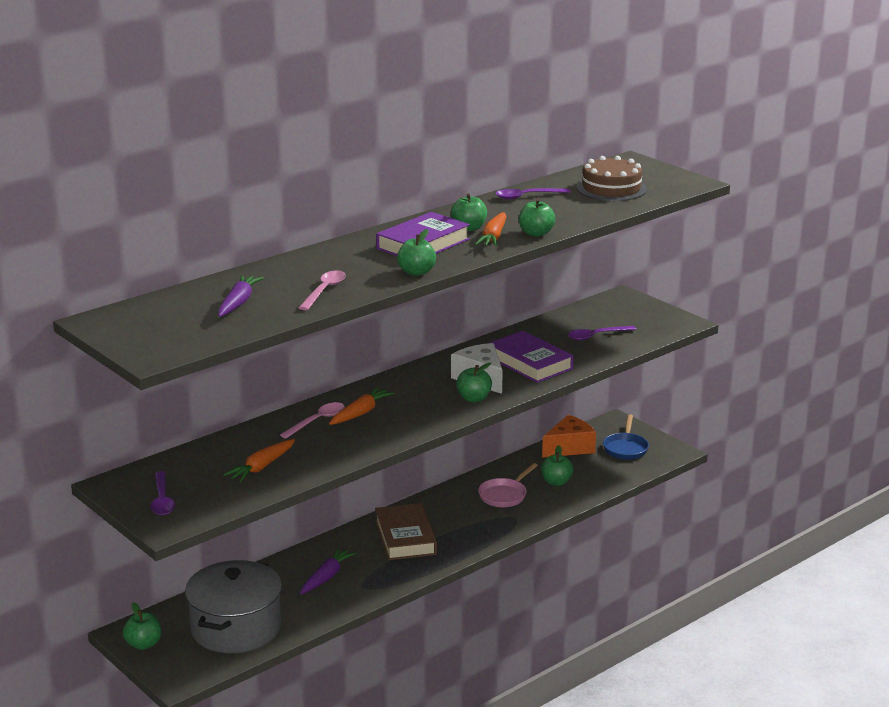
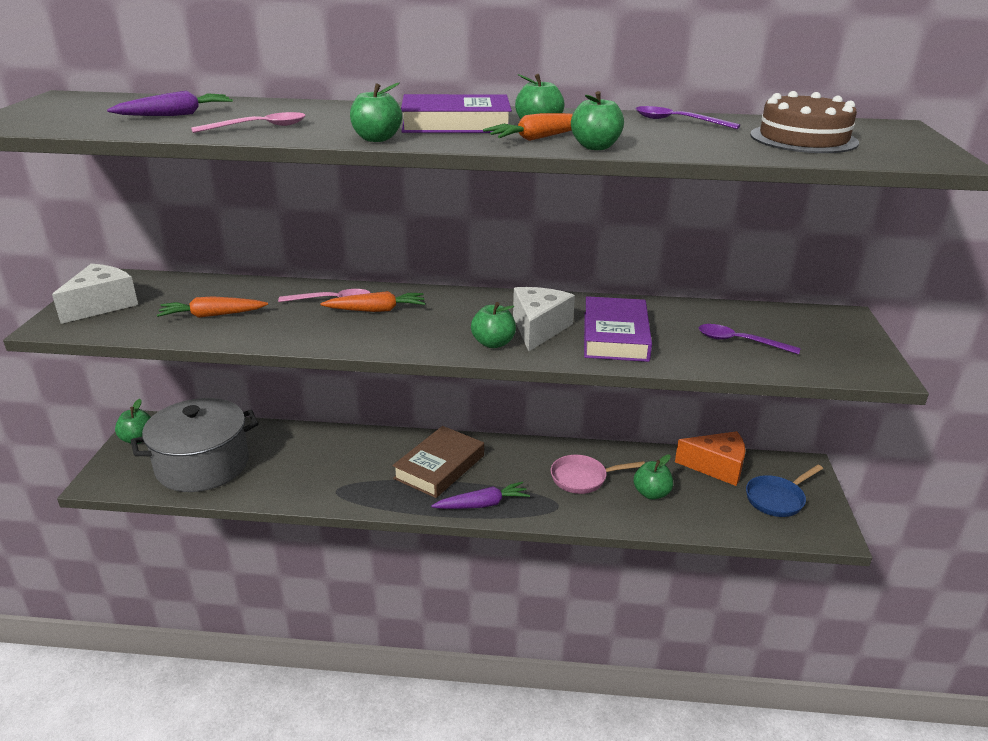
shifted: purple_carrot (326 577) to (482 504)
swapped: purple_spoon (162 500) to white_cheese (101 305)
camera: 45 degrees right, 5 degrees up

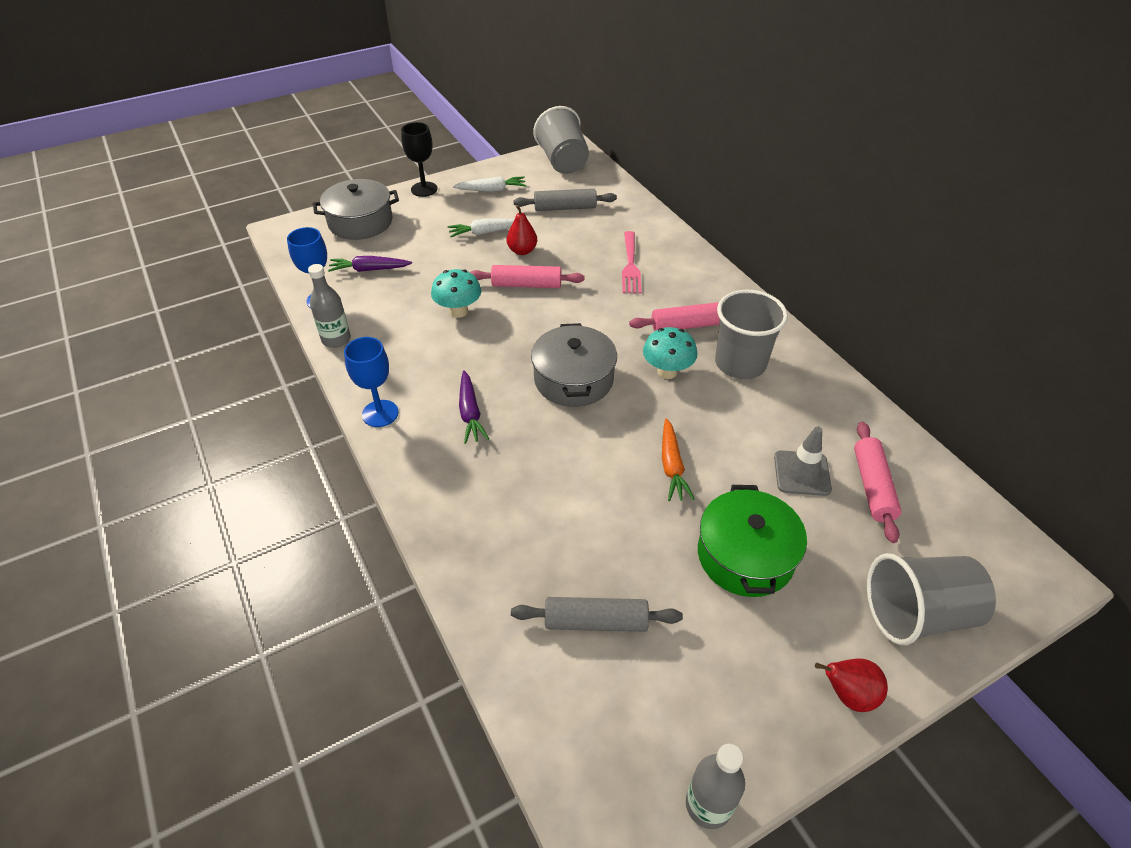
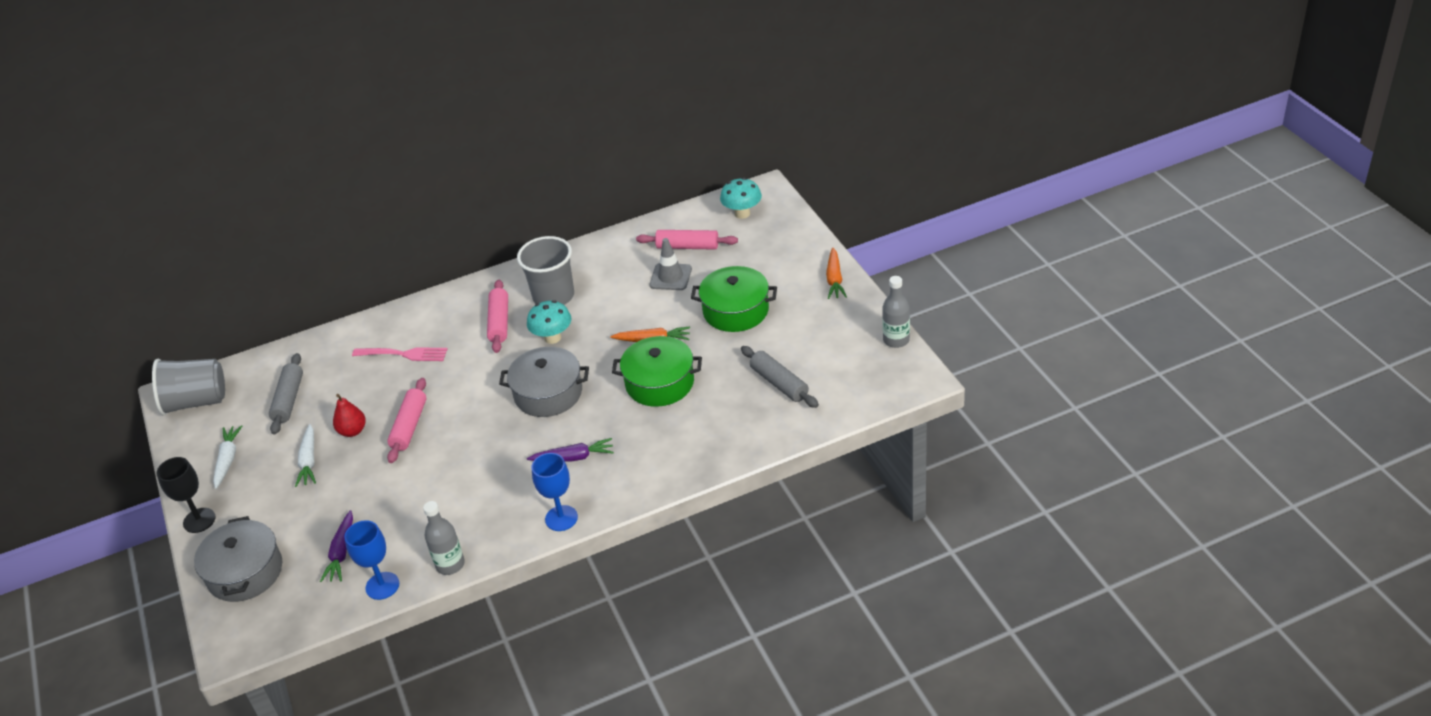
gone: grey_cup (917 614)
new: green_pot (659 383)
shifted: turquoise_mushroom (458 311) to (742 213)
swapped: red_pear (848 694) to orange_carrot (834 279)
rotated: grey_rolling_pin (596 622) = (779 383) 45 degrees counterclockwise
camera: 80 degrees left, 5 degrees down

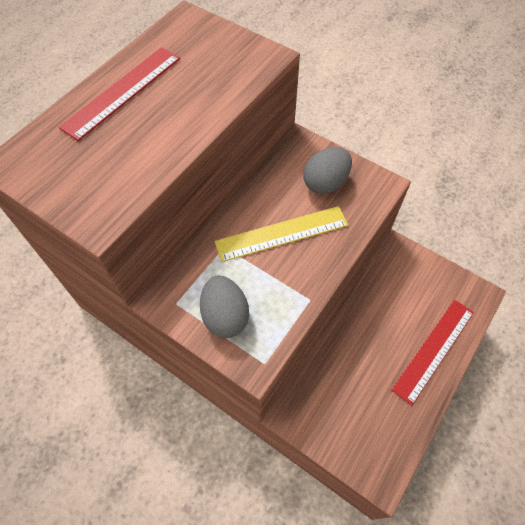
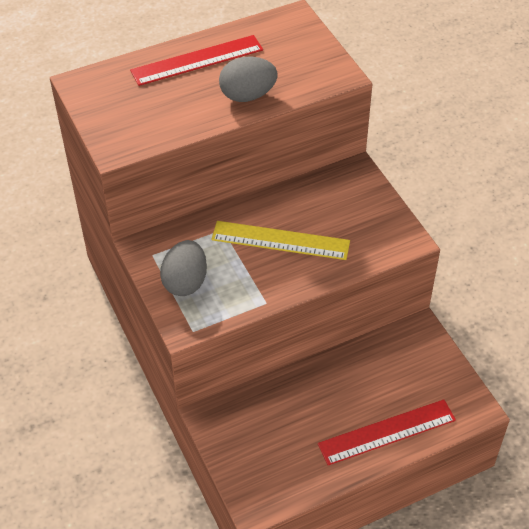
shifted: grey_egg (325 183) to (248 95)
camera: 30 degrees right, 10 degrees down

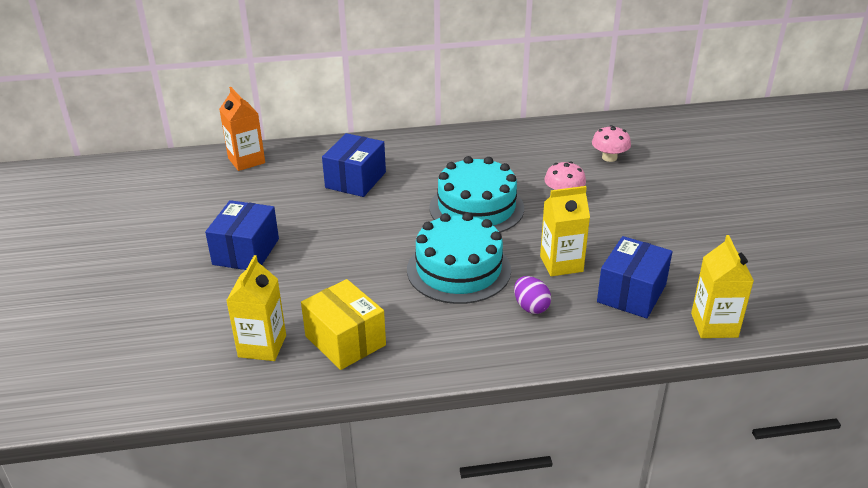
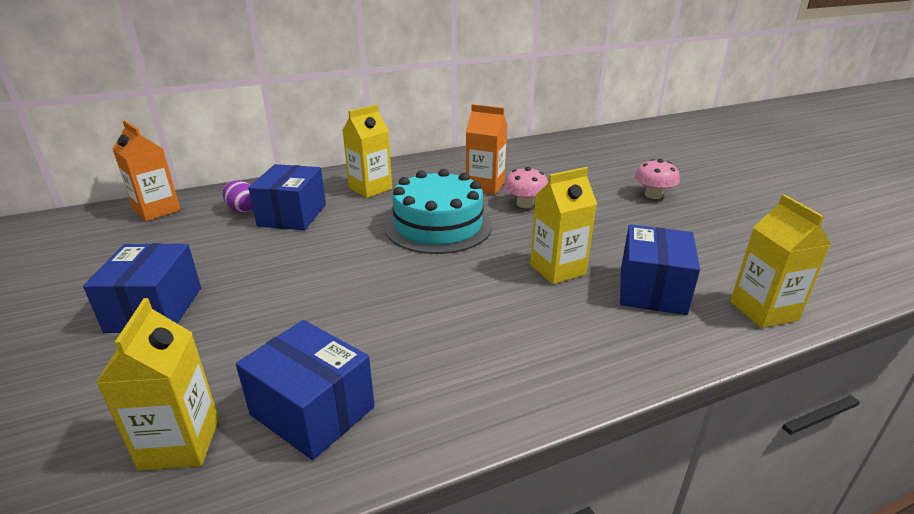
gone: turquoise_cake (458 269)
new: yellow_carton (370 188); orange_carton (485 186)
shifted: purple_egg (531 307) to (242 209); pink_mushroom (609 157) to (653 195)
repainted: yellow_box (345 340) to blue_box (312 411)
camera: 15 degrees left, 5 degrees down

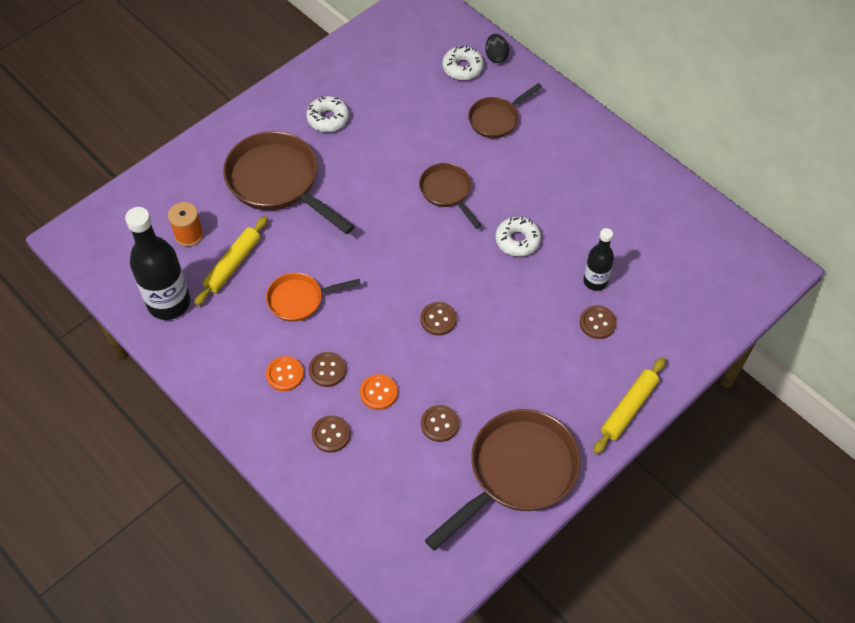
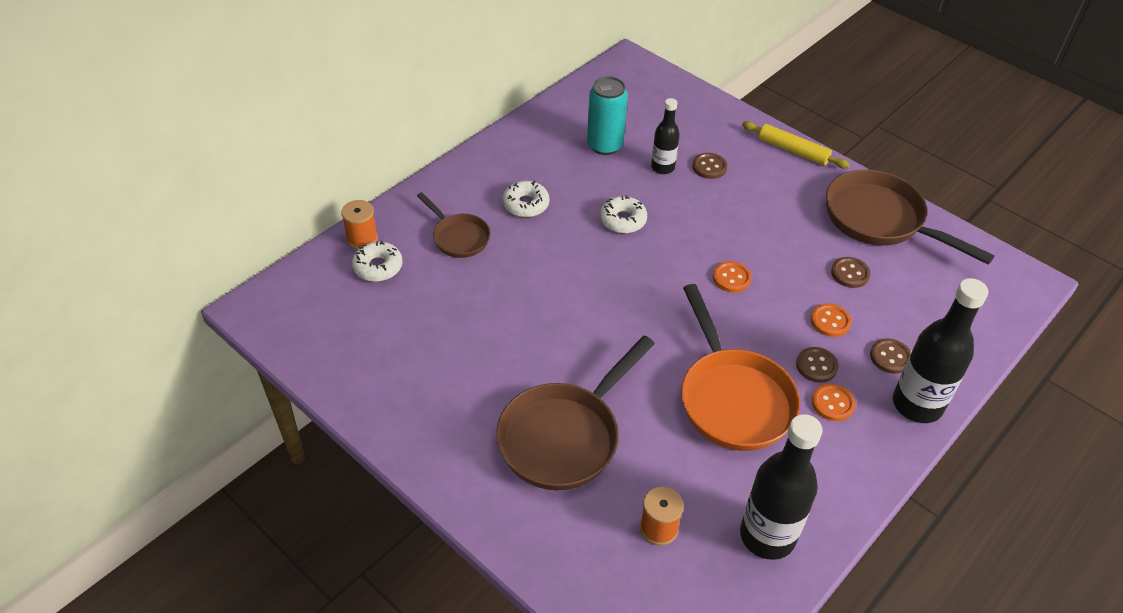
gone: yellow_rolling_pin (233 264); brown_pan (447 192)
new: turquoise_can (605 145); black_bottle (917 404)
shifted: white_donut (328 118) to (526 204)
swapped: black_egg (496 56) to orange_spool (362 238)
repainted: brown_button (438 319) to orange_button (731 278)
scaled: orange_pan (300 299) = (733 398) x1.80
camera: 95 degrees left, 10 degrees down

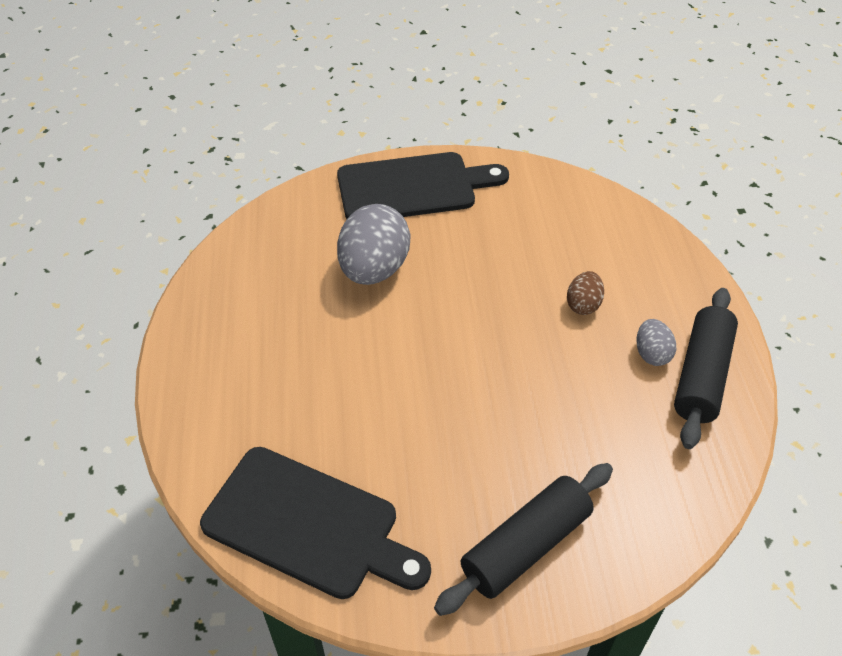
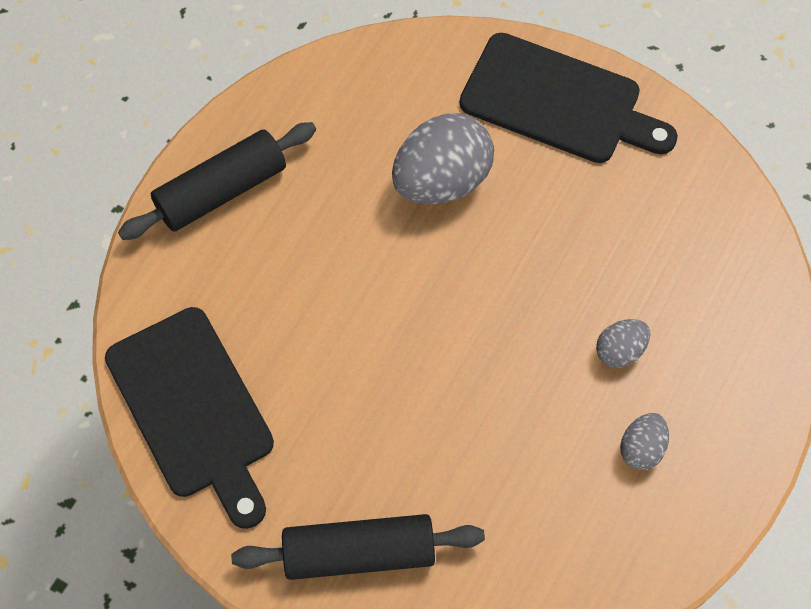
shifted: black_rolling_pin (702 375) to (221 191)
repainted: brown_egg (583 305) to grey_egg (620 351)
camera: 35 degrees right, 15 degrees up

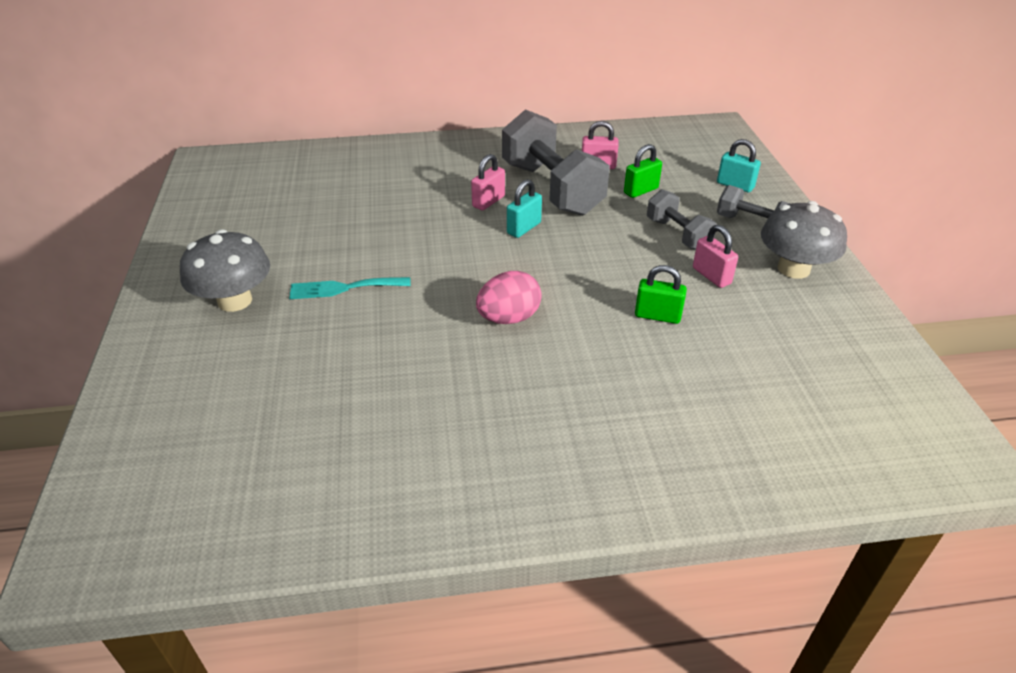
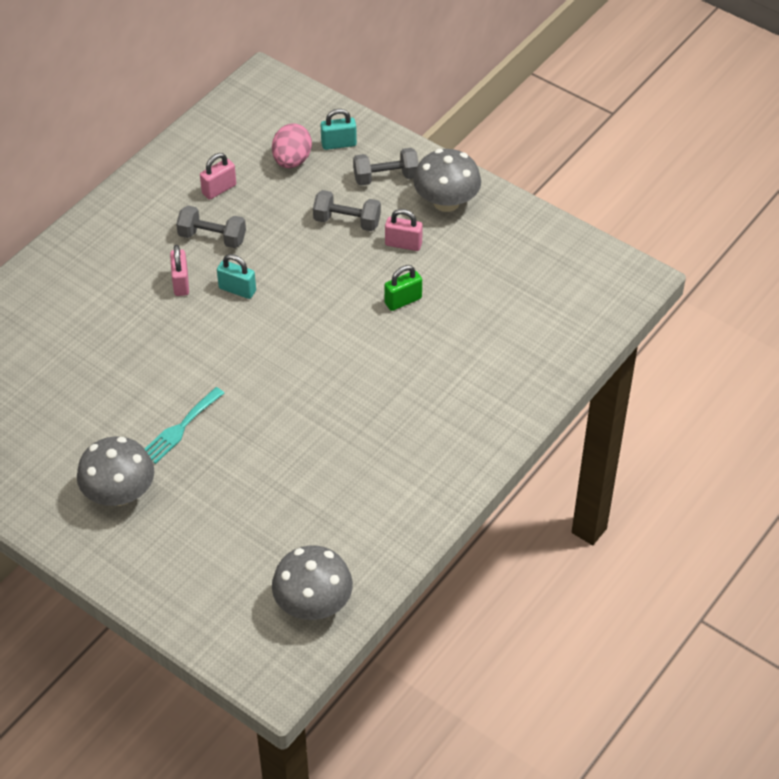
gone: green_padlock (641 191)
new: grey_mushroom (313 603)
shifted: pink_egg (509 318) to (292 160)
rotated: turquoise_padlock (524 228) = (237 289) 60 degrees counterclockwise
scaled: grey_dumbbell (552 189) = (212 237) x0.53
camera: 45 degrees left, 10 degrees up

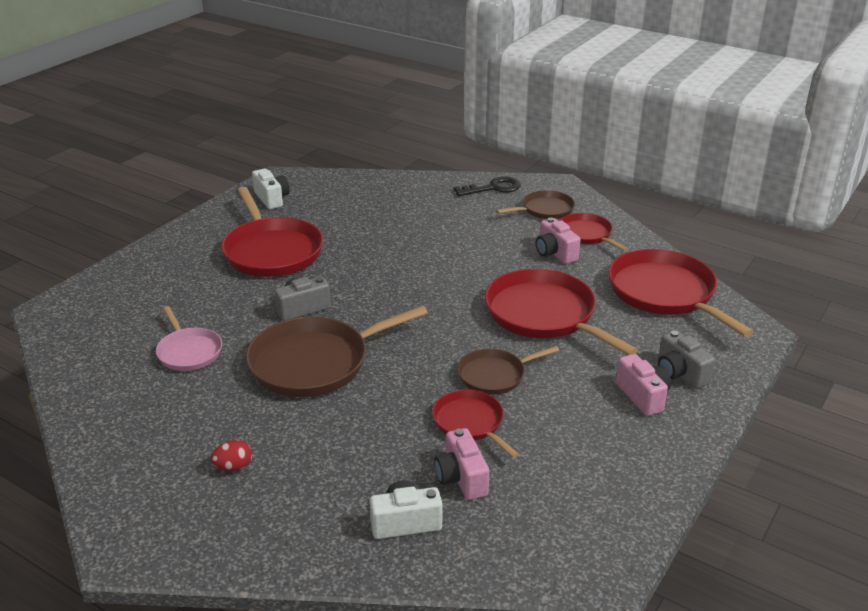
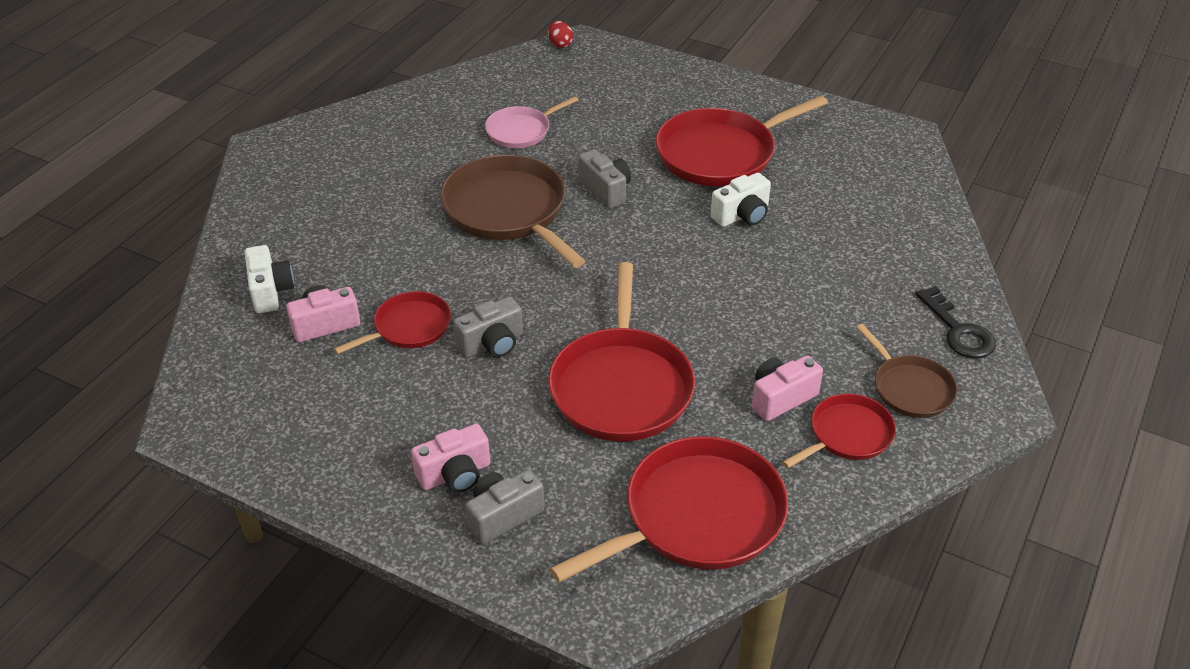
shifted: red_egg (234 467) to (560 44); white_camera (272 199) to (742 215)
swapped: brown_pan (494 375) to grey_camera (492 344)
rotated: red_pan (544 315) = (621 386) 135 degrees clockwise
camera: 85 degrees right, 10 degrees up

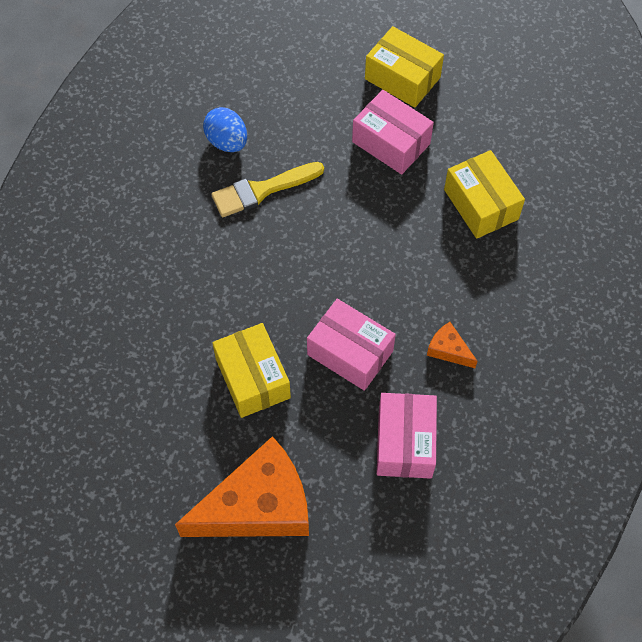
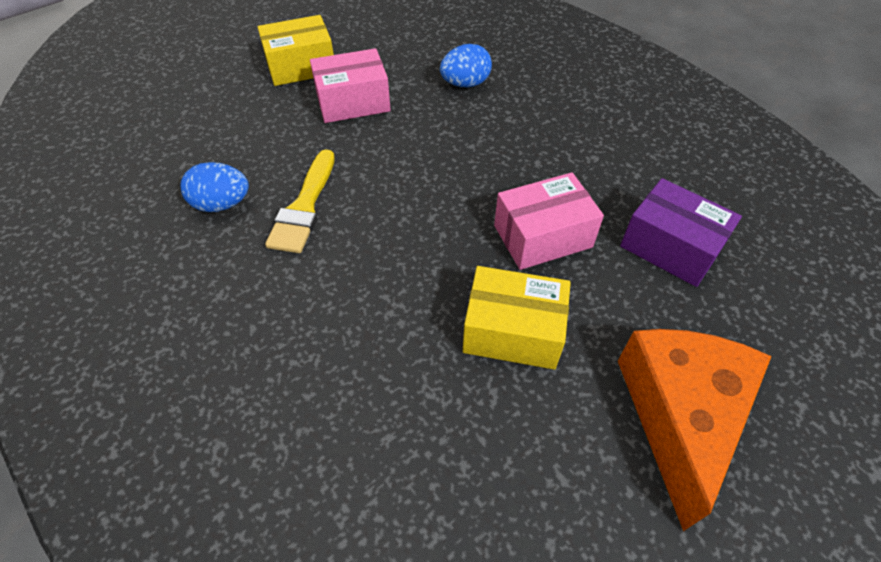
gone: orange_cheese (448 350)
swapped: yellow_box (481 204) to blue_egg (465 84)
repainted: pink_box (405 442) to purple_box (670 247)
camera: 55 degrees left, 10 degrees down

